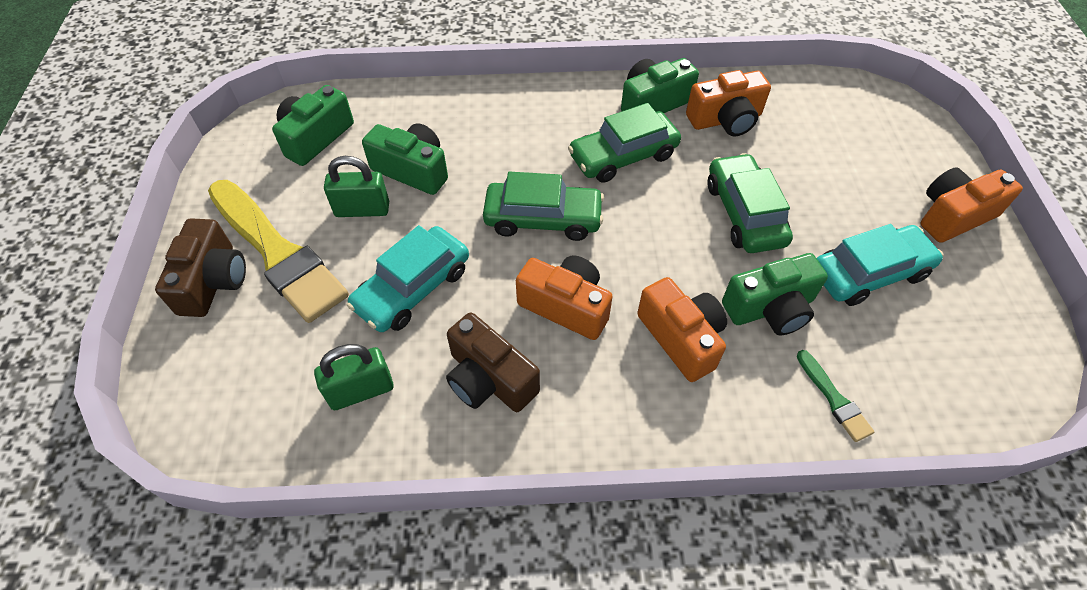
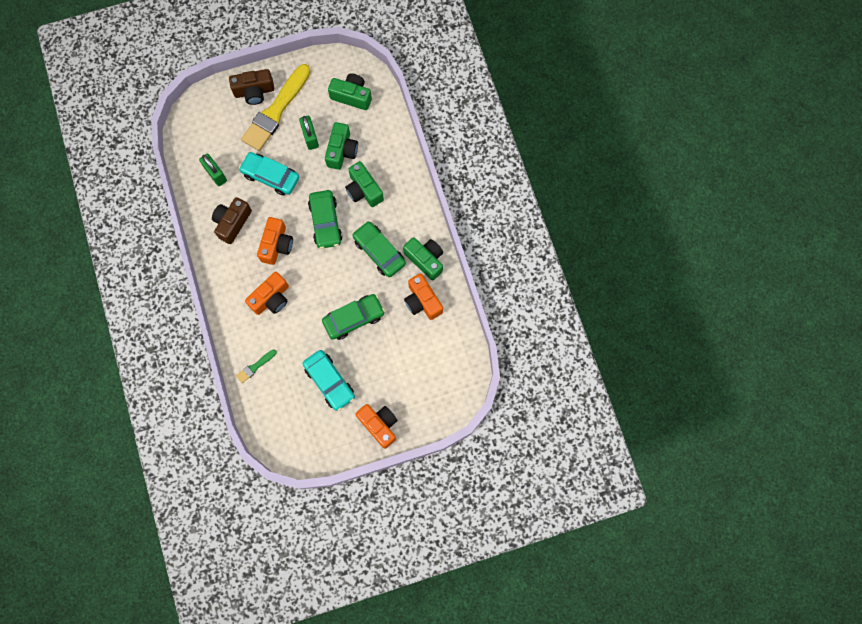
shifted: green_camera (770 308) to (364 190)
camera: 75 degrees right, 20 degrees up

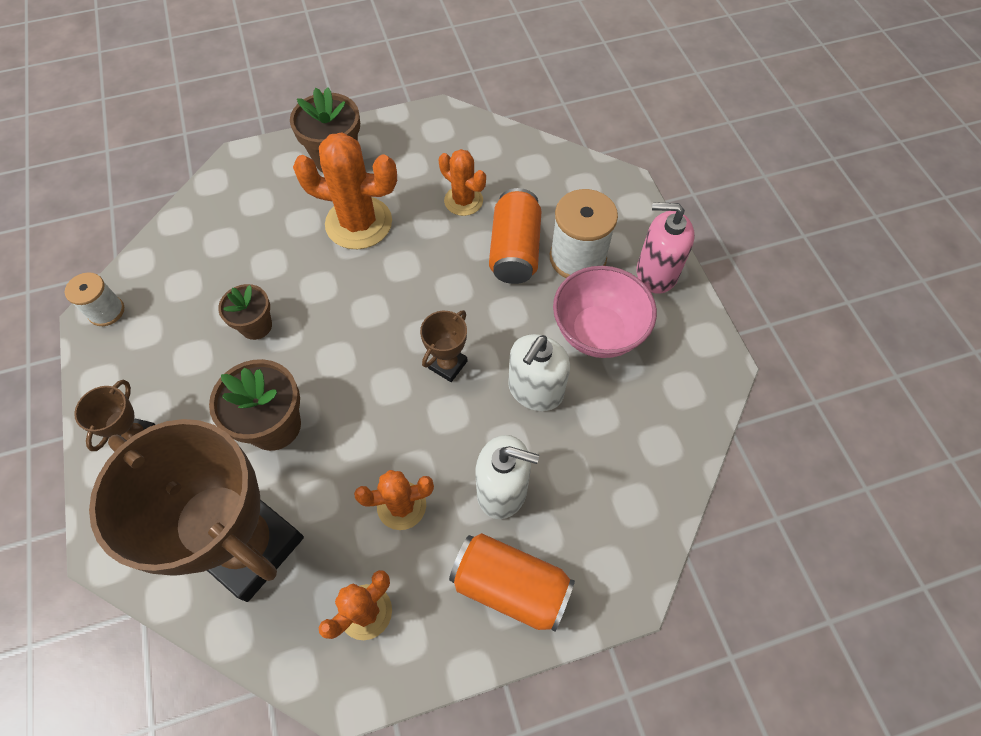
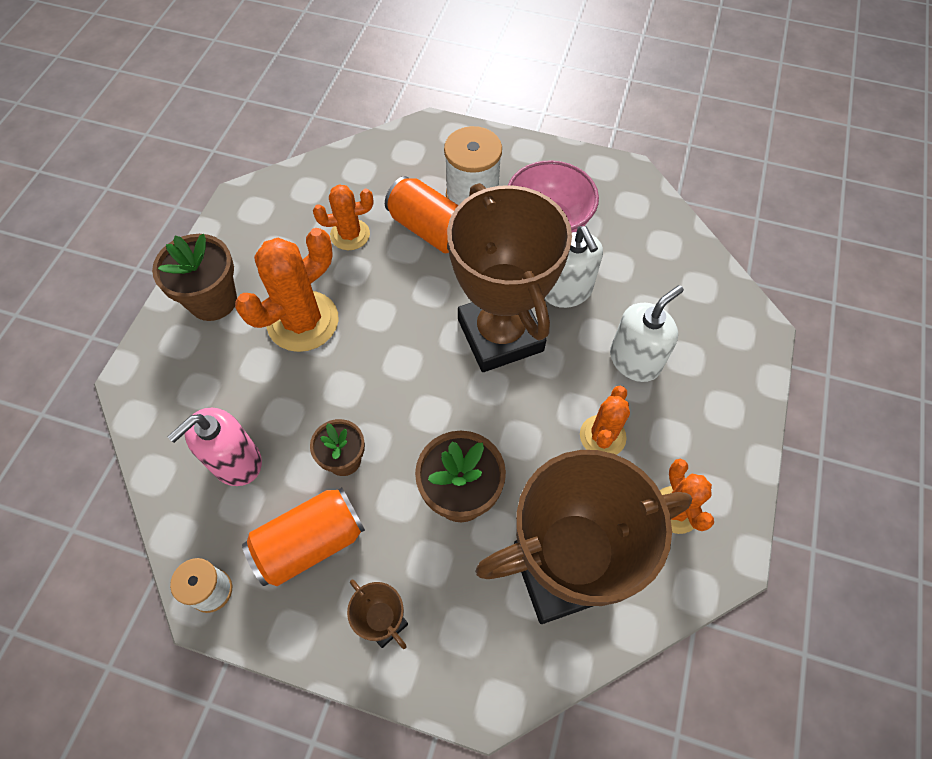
shifted: pink_soap_dispenser (656 273) to (236 461); orange_can (510 586) to (310 543)
scaled: brown_trophy (447 364) = (500 335) x2.41
camera: 55 degrees left, 0 degrees up

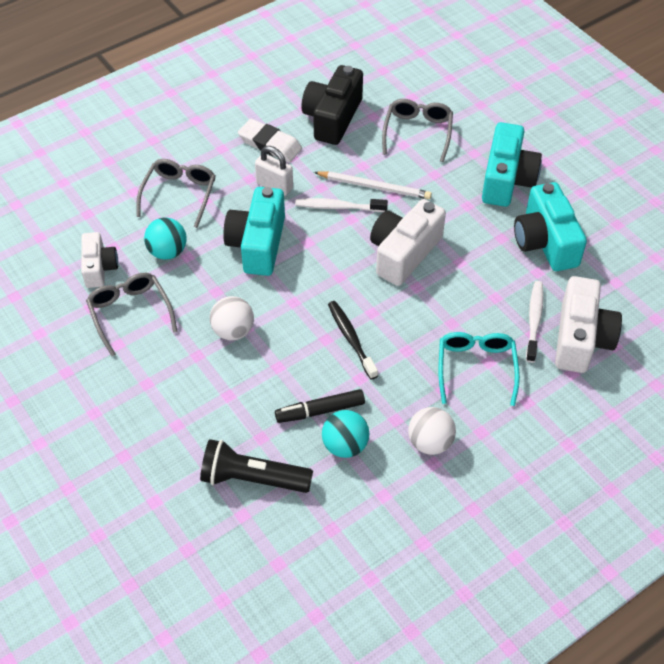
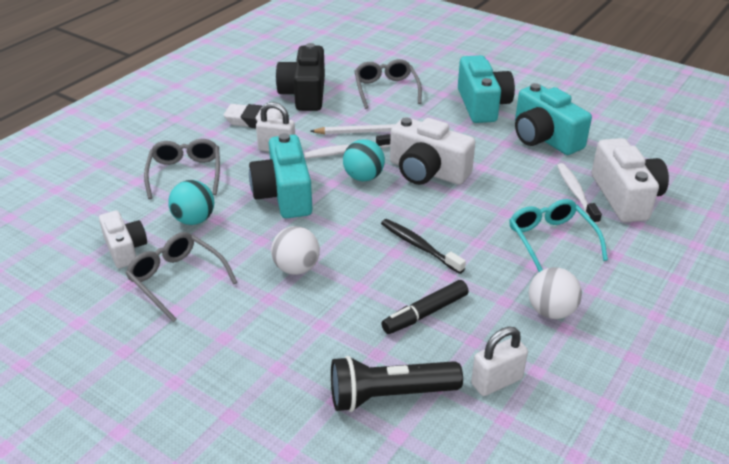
new: white_padlock (496 381)
shifted: turquoise_ball (345 445) to (363 177)
rotated: white_camera (404 253) = (427 171) 75 degrees counterclockwise
camera: 20 degrees left, 15 degrees down

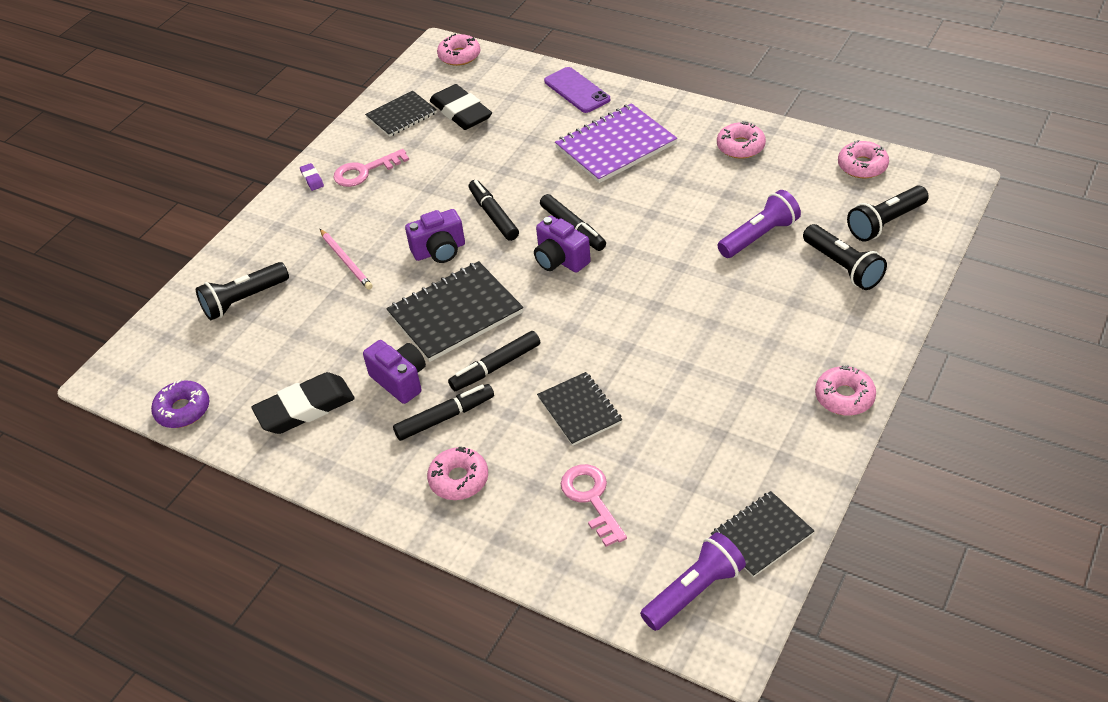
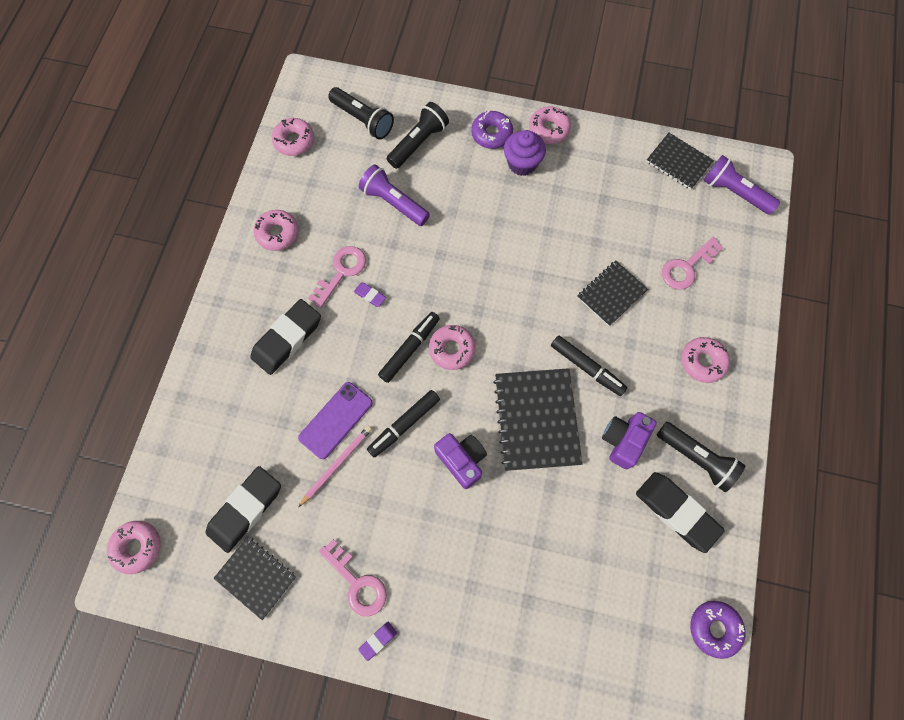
gone: black_marker (444 417)
new: pink_key (341 272); purple_eraser (370 295); purple_donut (491 134); purple_cupcake (522 163)
shifted: purple_phone (577 90) to (336 420); pink_pencil (346 261) to (336 465); black_flashlight (244 300) to (696 458)
swapped: purple_notebook (615 146) to black_eraser (287 339); purple_camera (560 260) to pink_donut (452 349)
rotated: black_notebook (455 313) = (536 419) 45 degrees clockwise
camera: 110 degrees left, 25 degrees up

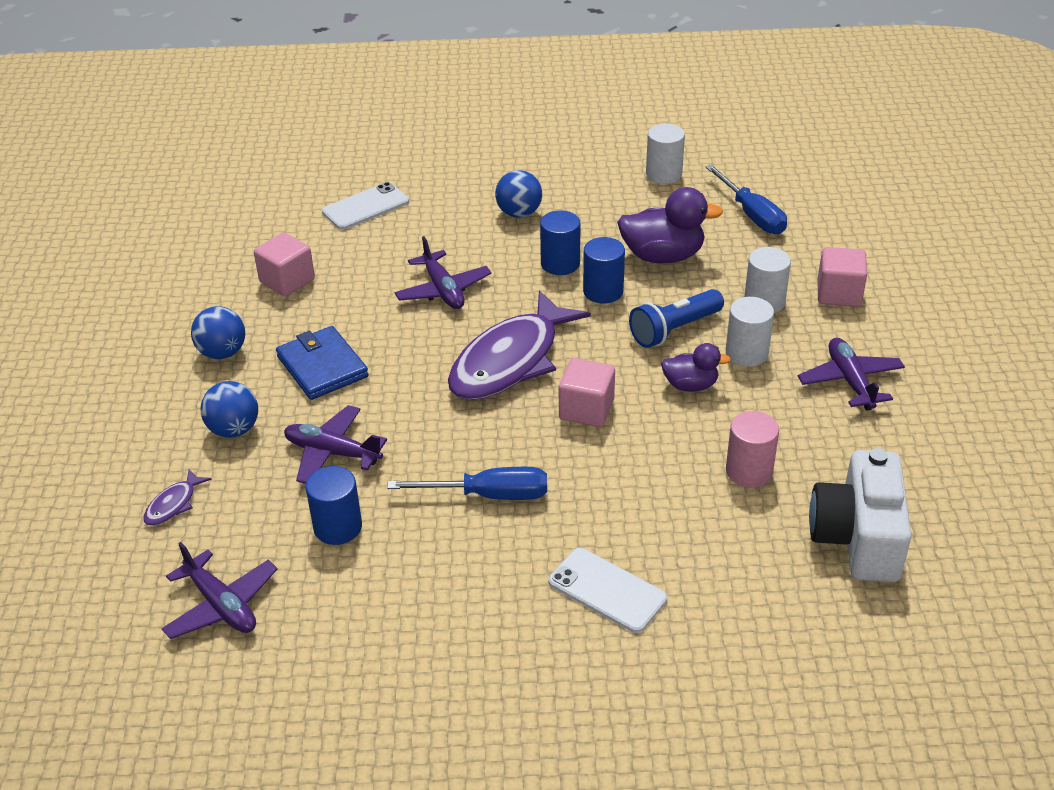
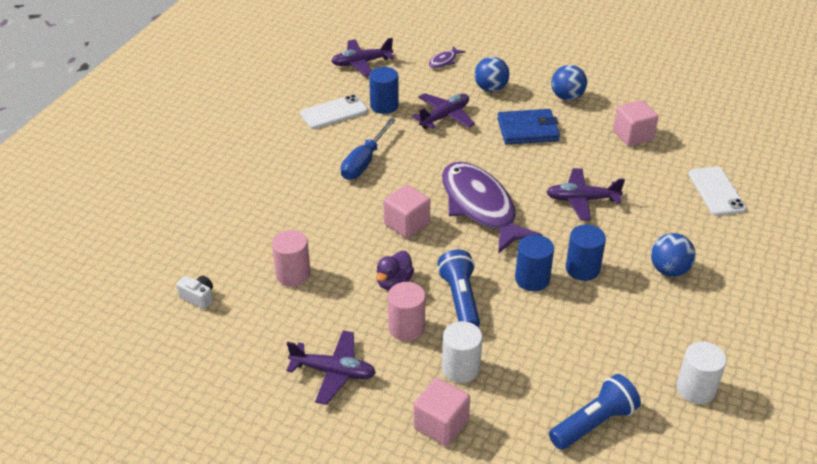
gone: purple_duck (662 256)
shifted: white_phone (607 590) to (334 112)
swapped: blue_screwdriver (752 215) to blue_flashlight (594 423)
repainted: white_cylinder (746 353) to pink_cylinder (406 328)
rotated: purple_fish (173 504) = (444 61) 105 degrees counterclockwise
scaled: white_camera (858 538) = (198 297) x0.41
camera: 115 degrees right, 0 degrees up

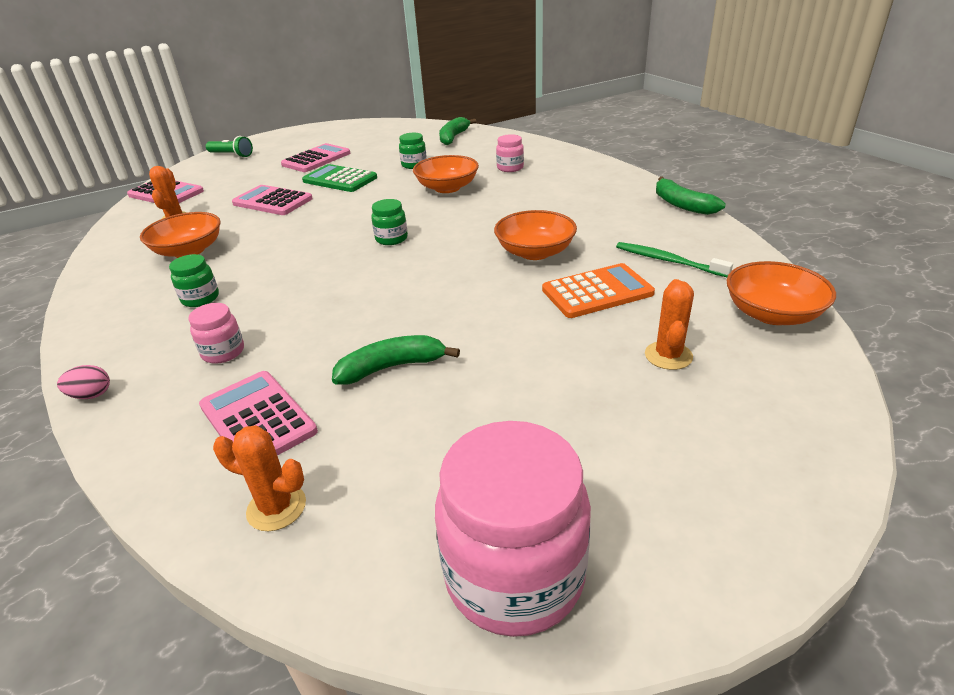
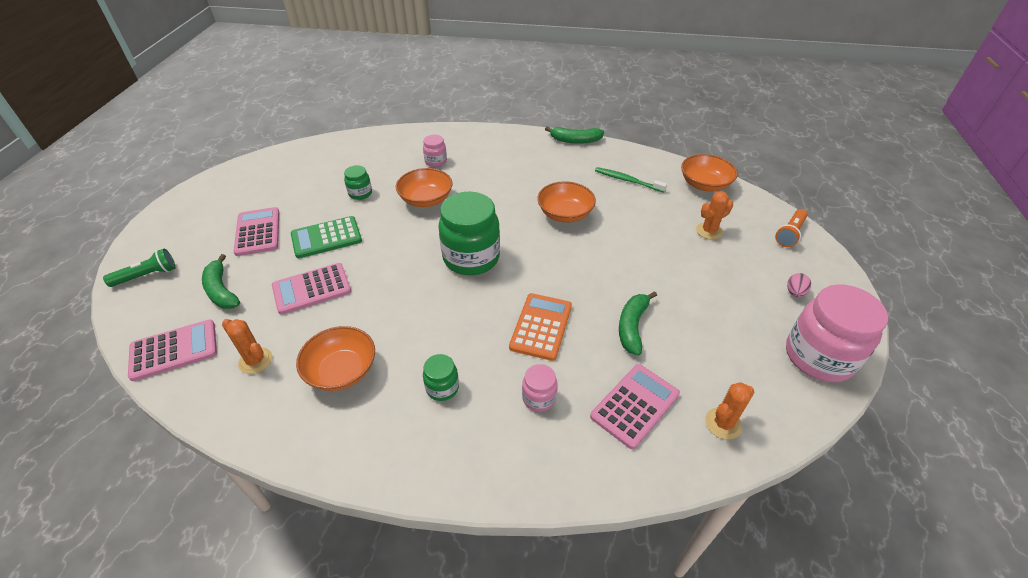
new: orange_flashlight (789 234)
shifted: green_banana (453 137) to (221 290); orange_calculator (597 292) to (541 326); pink_egg (91 395) to (794 292)
rotated: pink_calculator (257 419) = (634 405) 135 degrees clockwise; green_toothbrush (668 261) = (627 180) 45 degrees clockwise; orange_cactus (668 356) = (709 231) 75 degrees counterclockwise
scaled: green_jar (391 239) = (471 258) x2.11
camera: 55 degrees left, 10 degrees up

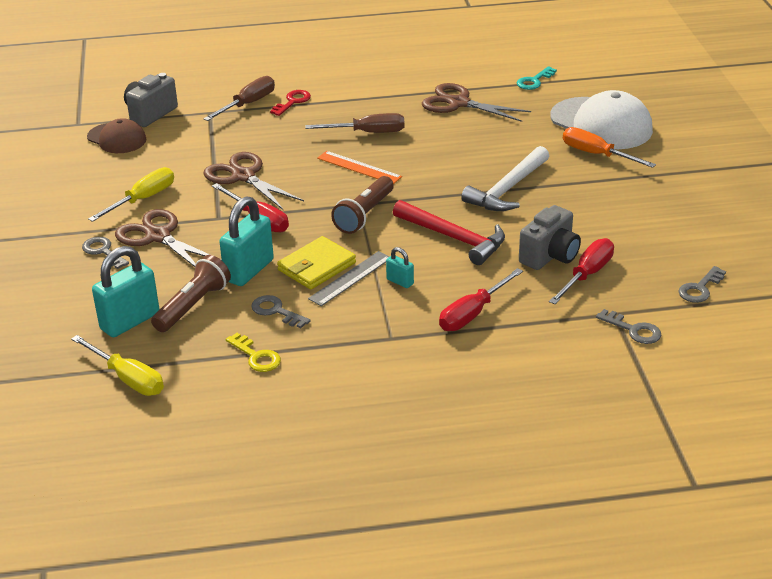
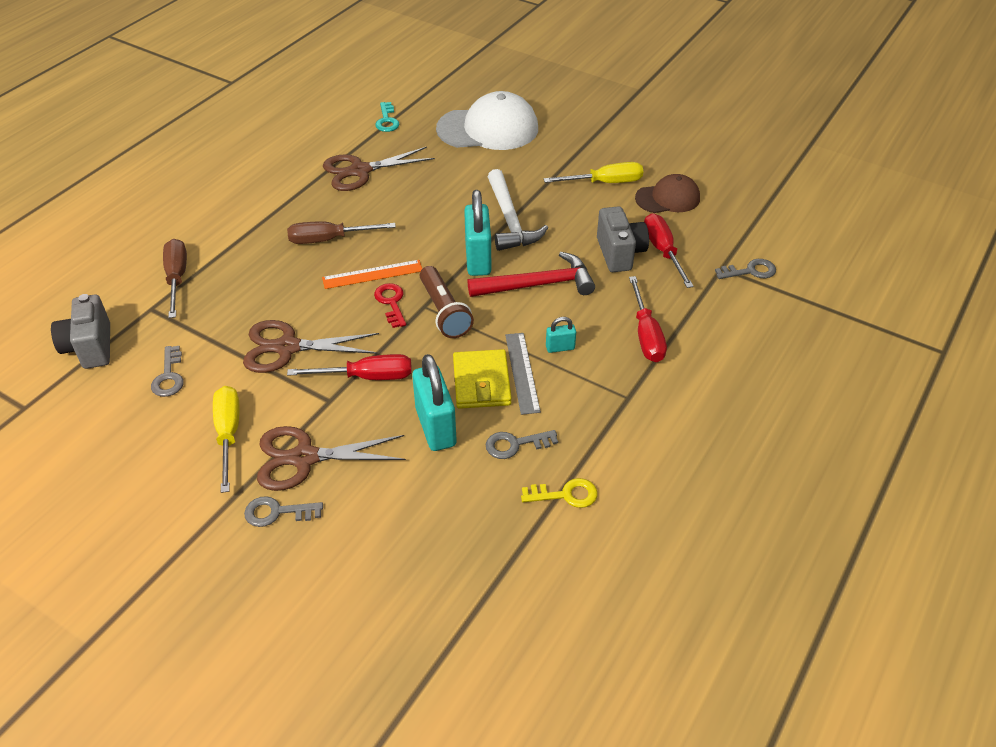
gone: brown_flashlight (193 305); orange_screwdriver (596 154)
shifted: grey_key (700 288) to (169 376); red_key (292 102) to (391 303); turquoise_padlock (130 321) to (478 259); yellow_screwdriver (128 378) to (605 183); brown_cap (117 138) to (668 198)
rotated: brown_screwdriver (368 133) = (329 239) 135 degrees counterclockwise
camera: 50 degrees left, 10 degrees up

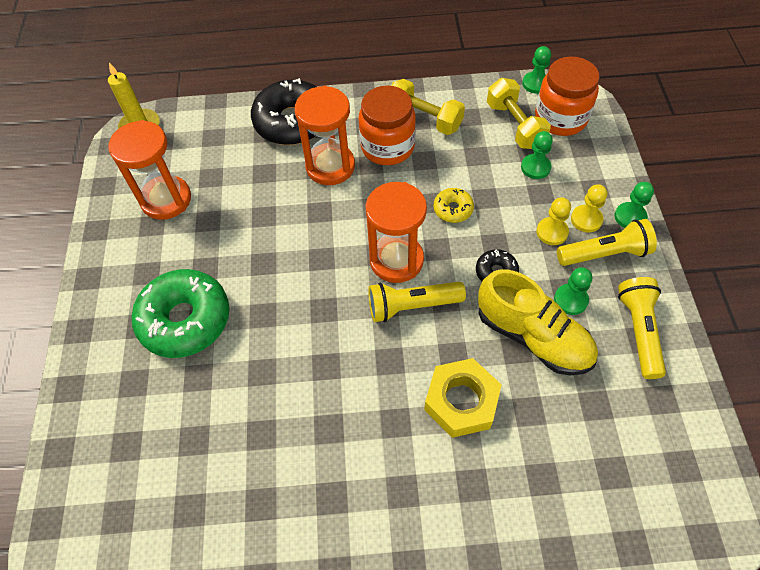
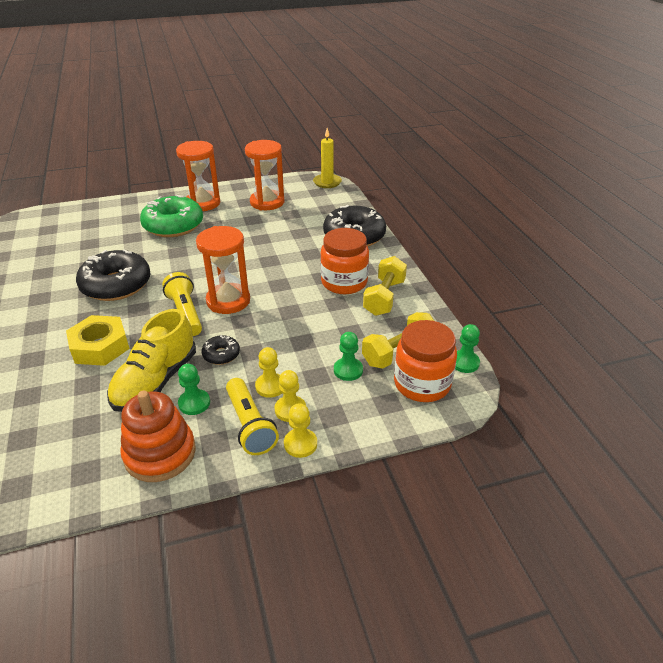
gone: yellow_donut (453 209)
new: black_donut (116 285)
shifted: orange_hourglass (330 166) to (203 203)
swapped: yellow_flashlight (639 331) to orange_stacking_toy (160 453)
repainted: green_pawn (630 217) to yellow_pawn (300 444)
camera: 75 degrees right, 20 degrees down

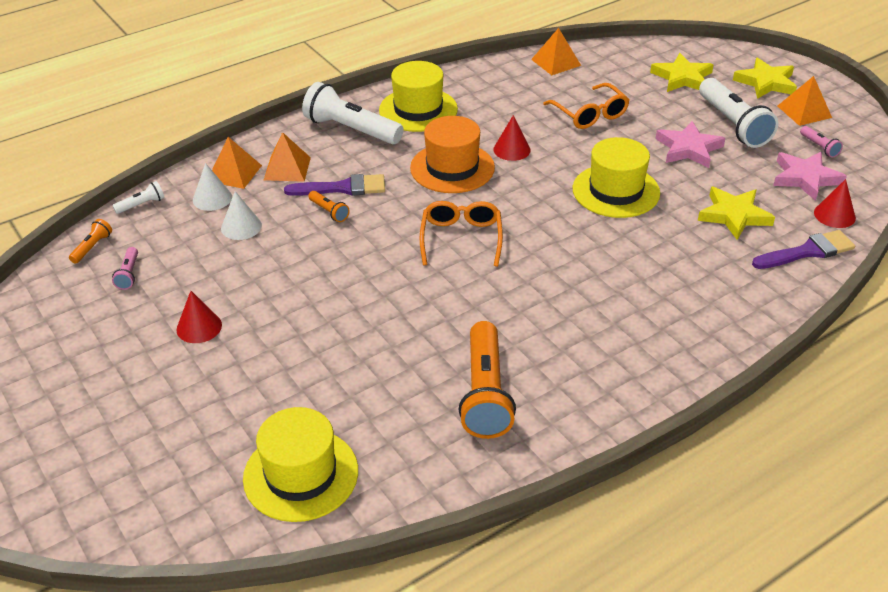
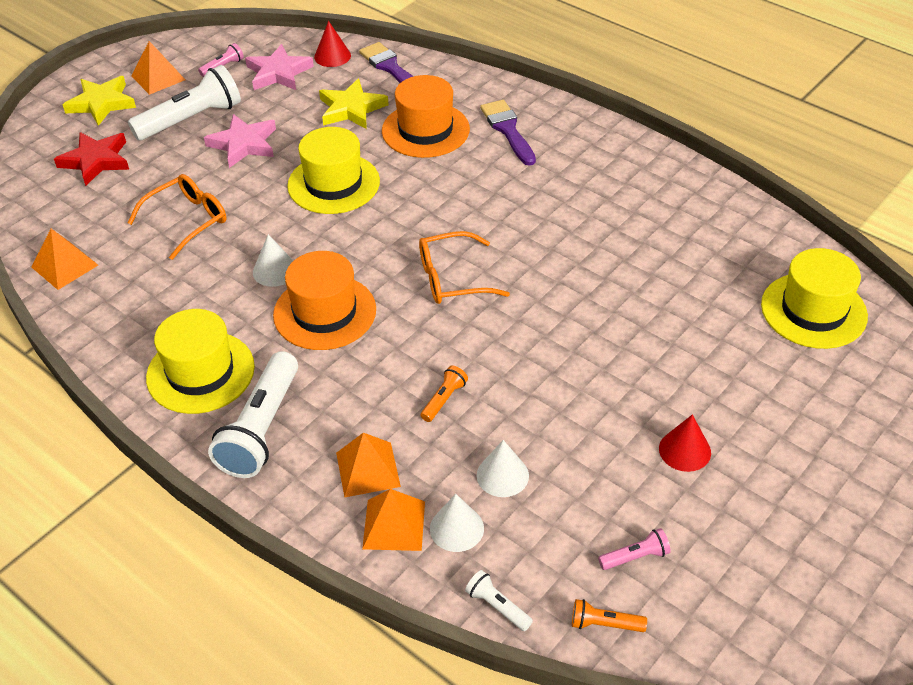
gone: orange_flashlight (485 393)
new: orange_hat (425 130)
shifted: purple_brush (342 188) to (508 130)
repainted: yellow_star (682 78) to red_star (96 161); red_cone (511 149) to white_cone (275 270)
camera: 105 degrees left, 5 degrees up

